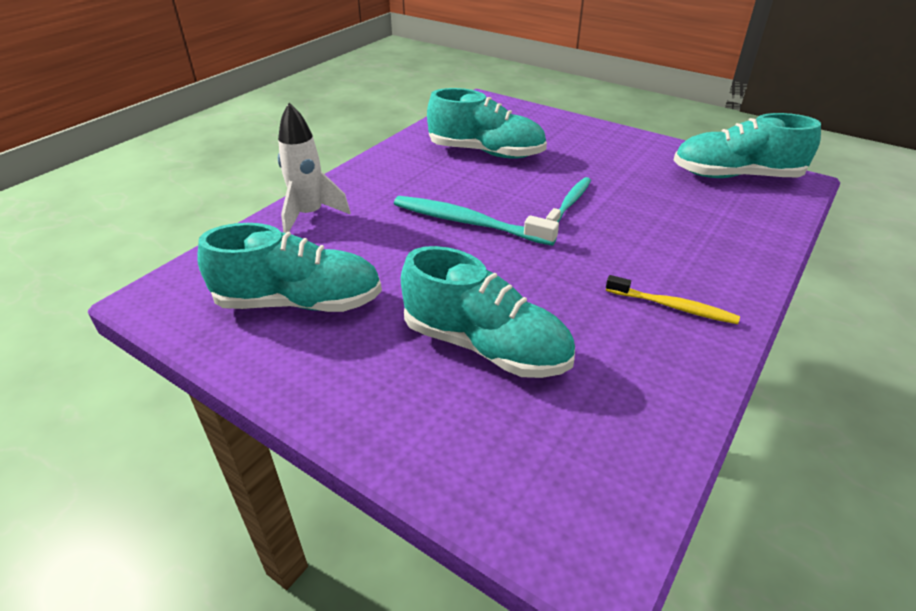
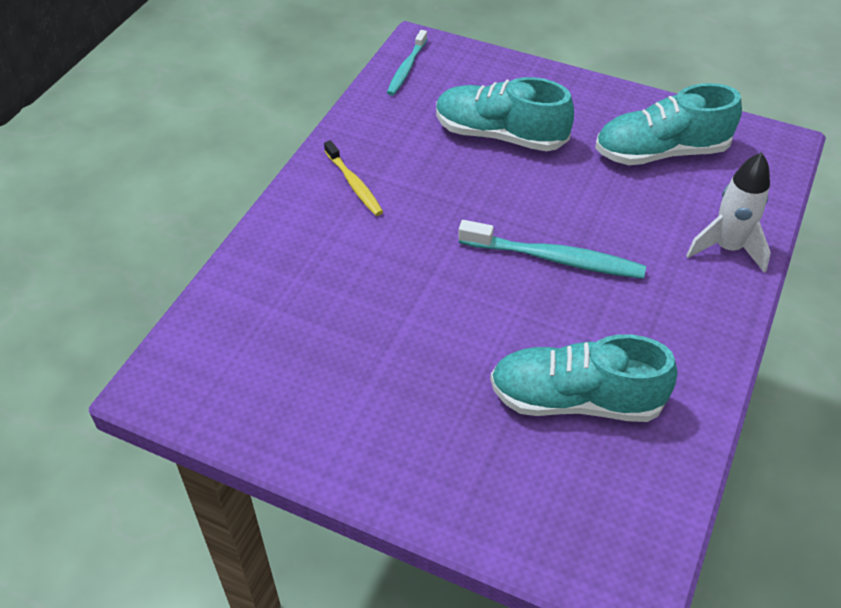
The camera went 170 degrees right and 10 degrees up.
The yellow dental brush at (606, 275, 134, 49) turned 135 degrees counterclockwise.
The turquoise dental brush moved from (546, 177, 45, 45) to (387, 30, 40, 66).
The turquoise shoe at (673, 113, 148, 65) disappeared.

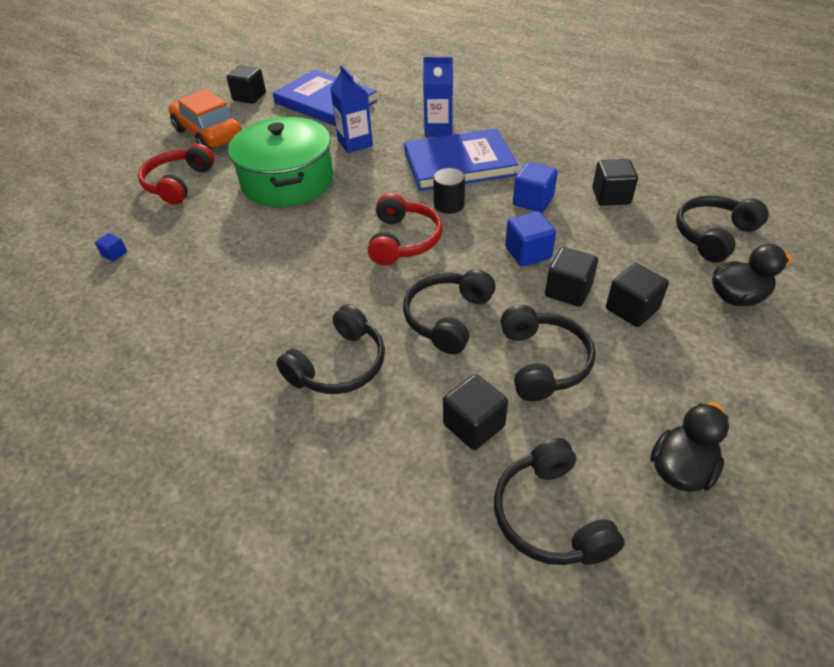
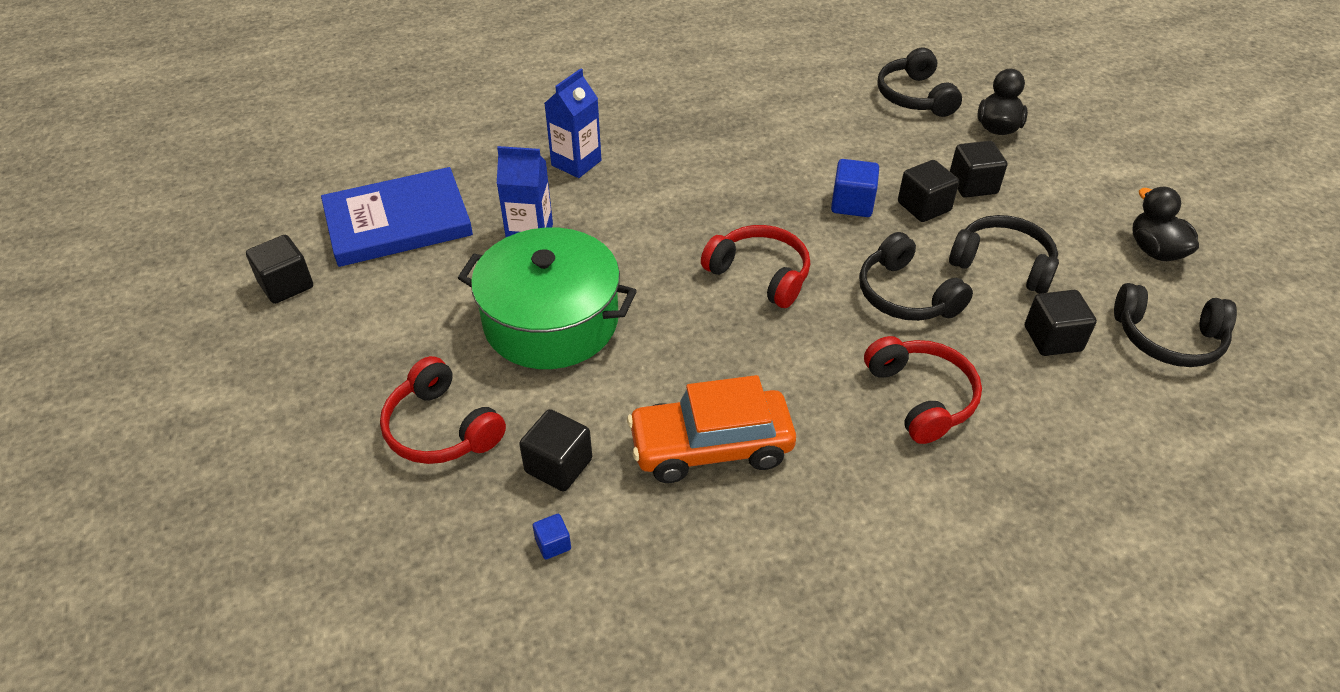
The camera went 60 degrees left and 0 degrees up.
The black solid cube moved from (592, 159, 46, 47) to (519, 409, 73, 83).
The bright orange automobile moved from (169, 89, 73, 61) to (627, 375, 169, 108).
The black headset at (277, 304, 108, 90) became the crimson headset at (864, 336, 118, 108).
The blue hardback at (404, 128, 114, 63) disappeared.
The black cylinder shape at (433, 168, 32, 46) disappeared.
The blue solid cube at (513, 162, 45, 50) disappeared.

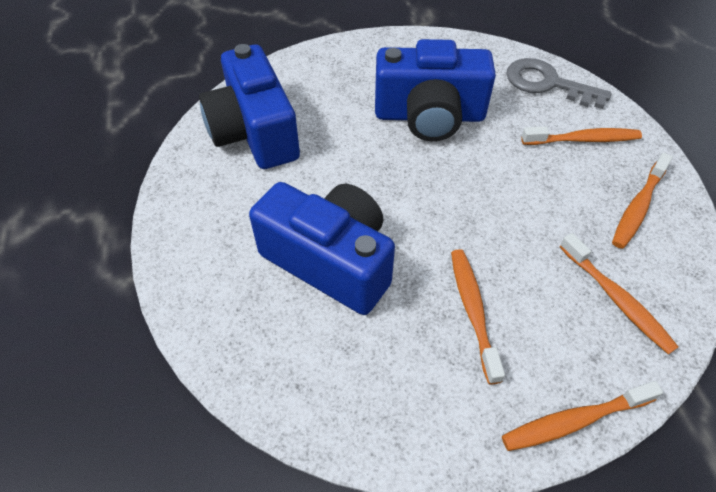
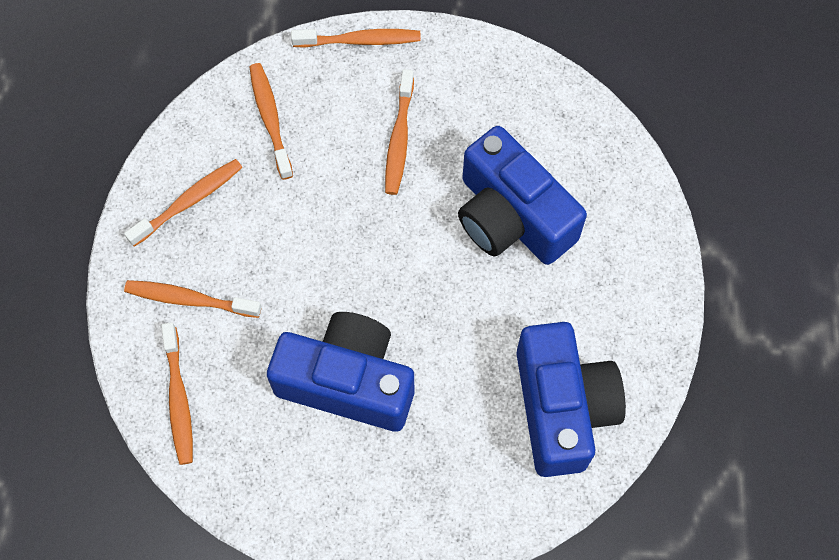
The camera went 165 degrees left and 15 degrees up.
The grey key at (506, 58, 106, 51) was replaced by the bright orange dental brush at (161, 322, 32, 143).

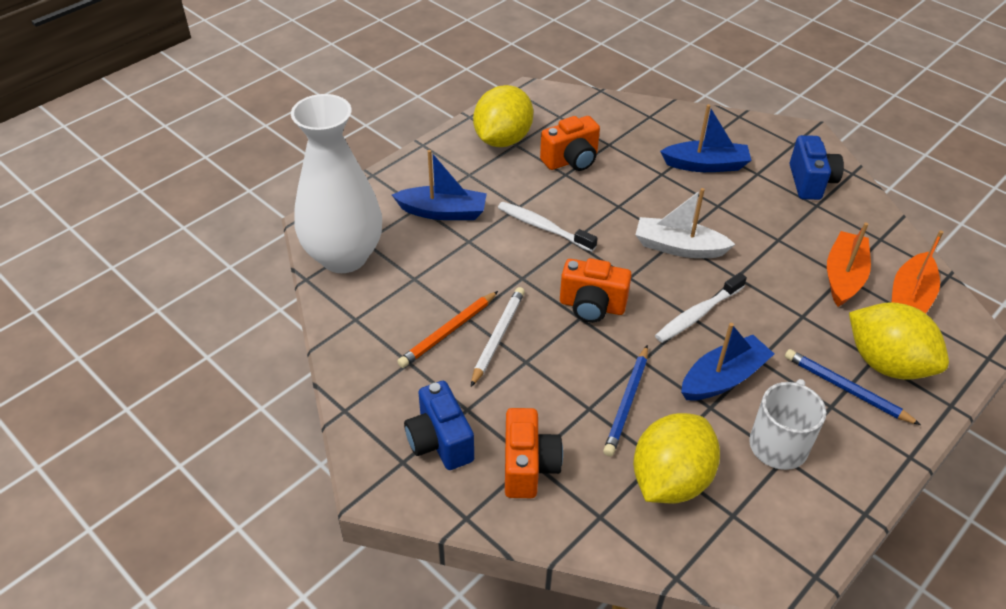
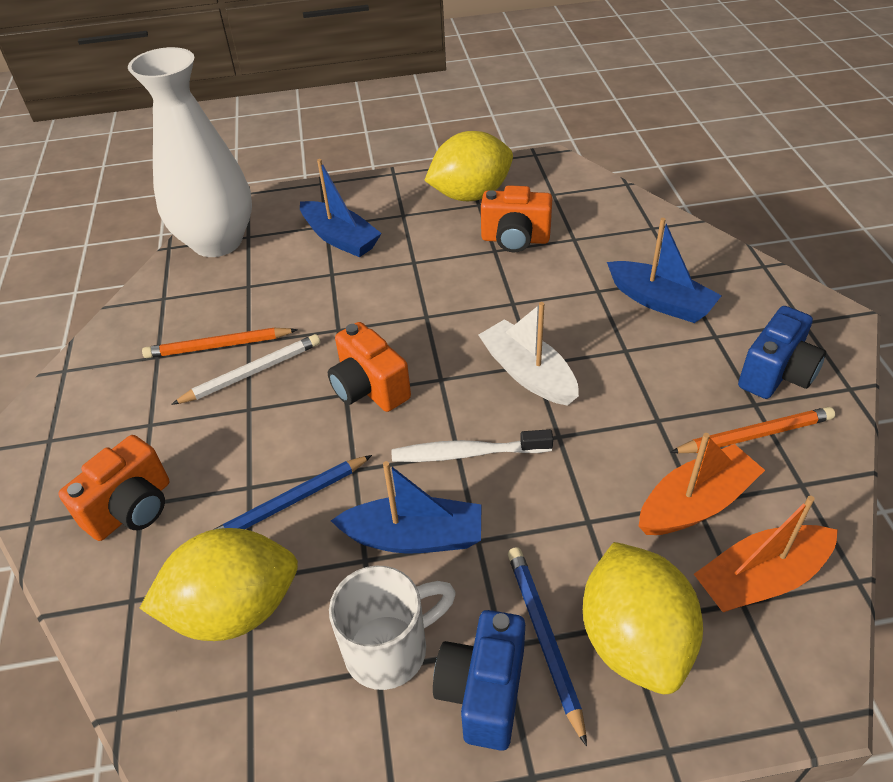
The camera went 40 degrees right and 0 degrees up.
The blue camera moved from (404, 381, 70, 89) to (433, 610, 92, 141).
The bright orange pencil at (670, 407, 165, 46) appeared.
The snow-white dental brush at (498, 202, 99, 50) disappeared.

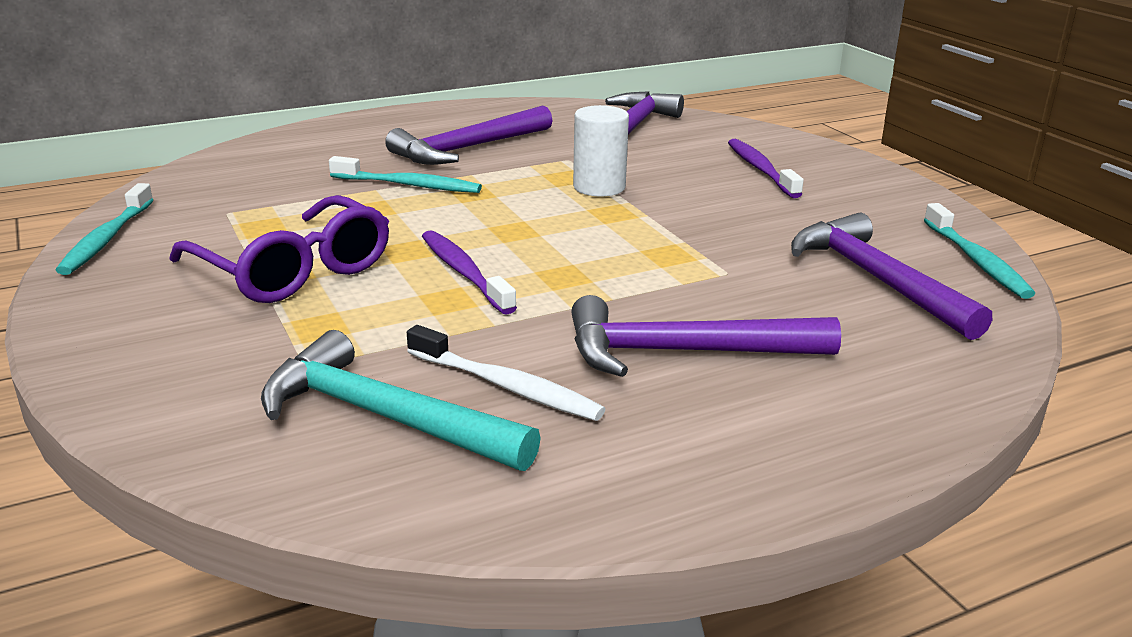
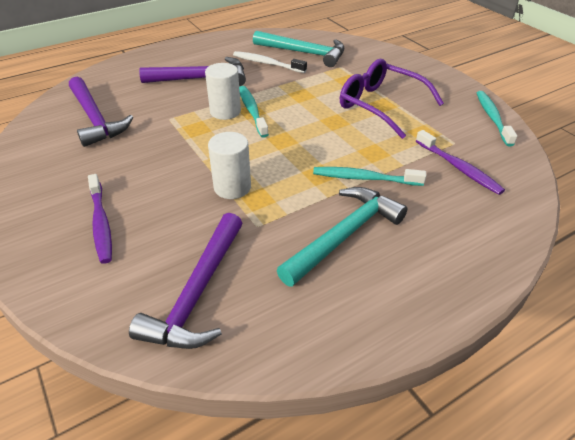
The camera went 175 degrees right and 15 degrees up.
The snow-white cylinder shape at (205, 63, 36, 57) appeared.
The turquoise dental brush moved from (924, 203, 111, 96) to (239, 86, 30, 52).
The royal purple claw hammer at (385, 105, 168, 60) became the turquoise claw hammer at (277, 187, 130, 100).
The royal purple dental brush moved from (422, 230, 95, 85) to (416, 130, 89, 65).

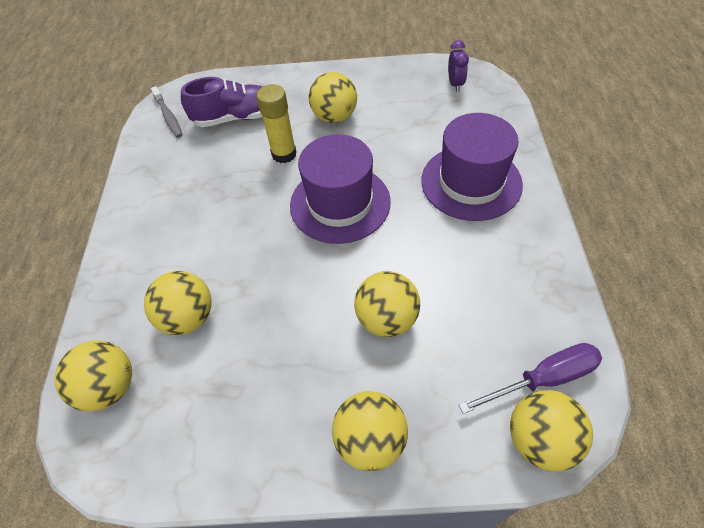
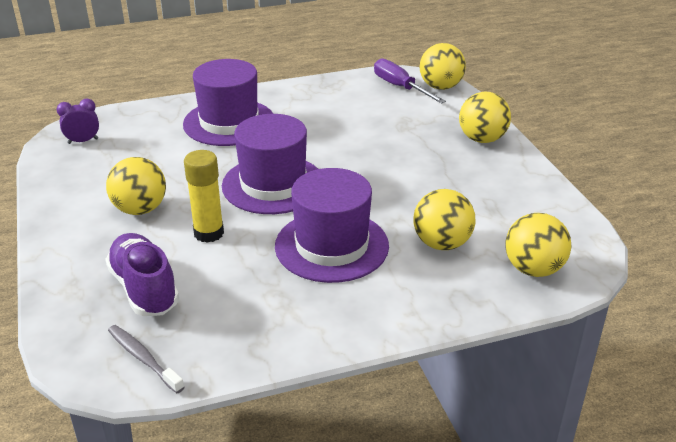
The camera went 110 degrees left and 20 degrees down.
The grey dental brush at (151, 86, 32, 52) turned 90 degrees counterclockwise.
The royal purple tall hat at (275, 168, 114, 115) appeared.
The yellow ball at (354, 271, 66, 66) disappeared.

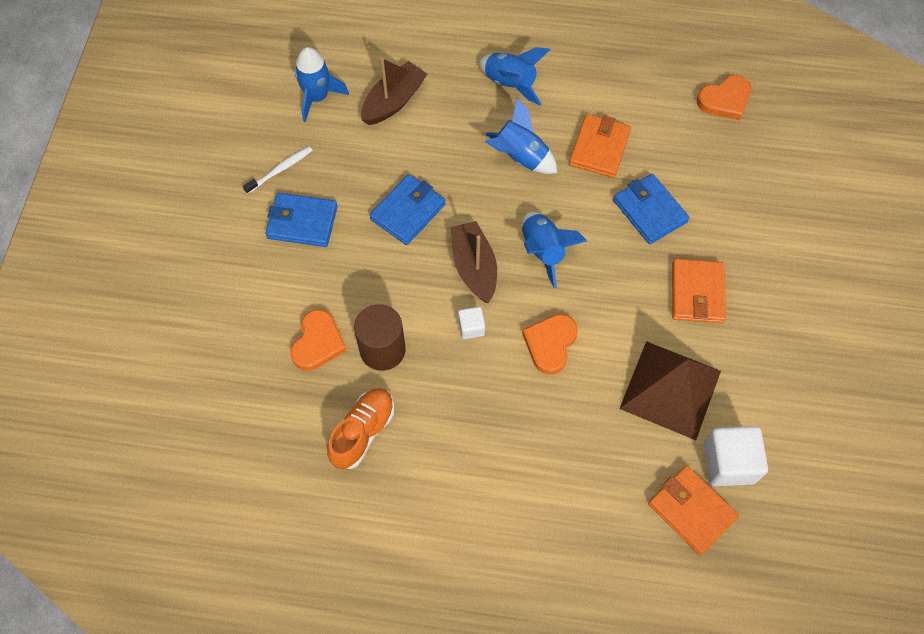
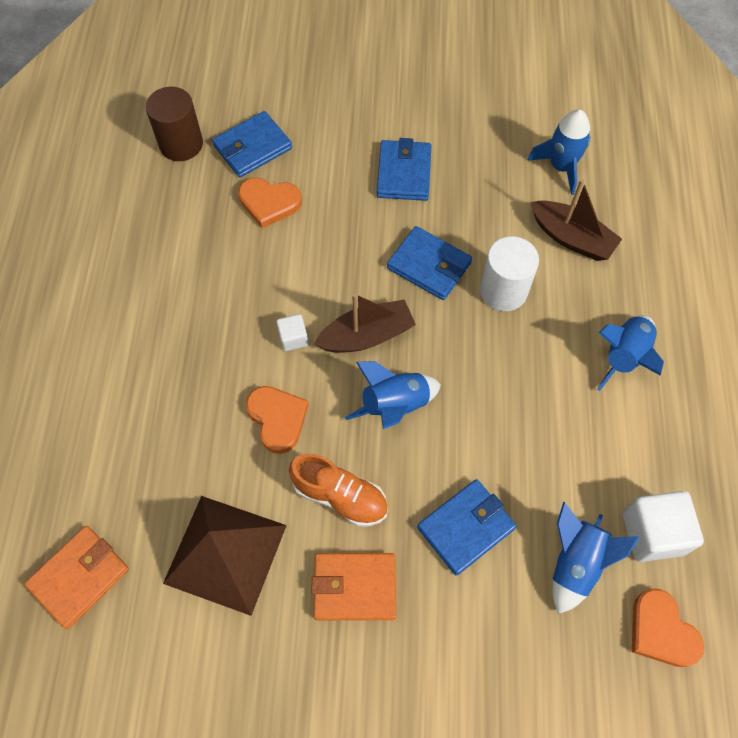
The camera went 85 degrees right and 0 degrees up.
The dark brown cylinder shape moved from (354, 304, 52, 67) to (146, 87, 57, 74).
The blue wallet at (212, 111, 80, 66) appeared.
The bright orange heart at (522, 314, 56, 61) turned 45 degrees clockwise.
The bright orange shoe moved from (327, 388, 68, 81) to (289, 453, 99, 74).
The snow-white cylinder shape at (480, 236, 59, 75) appeared.
The blue toy rocket moved from (485, 98, 72, 76) to (553, 501, 87, 113).
The snow-white solid cube moved from (703, 426, 65, 60) to (623, 491, 81, 71).
The snow-white dental brush at (243, 146, 70, 48) disappeared.
The bright orange wallet at (569, 114, 62, 64) disappeared.

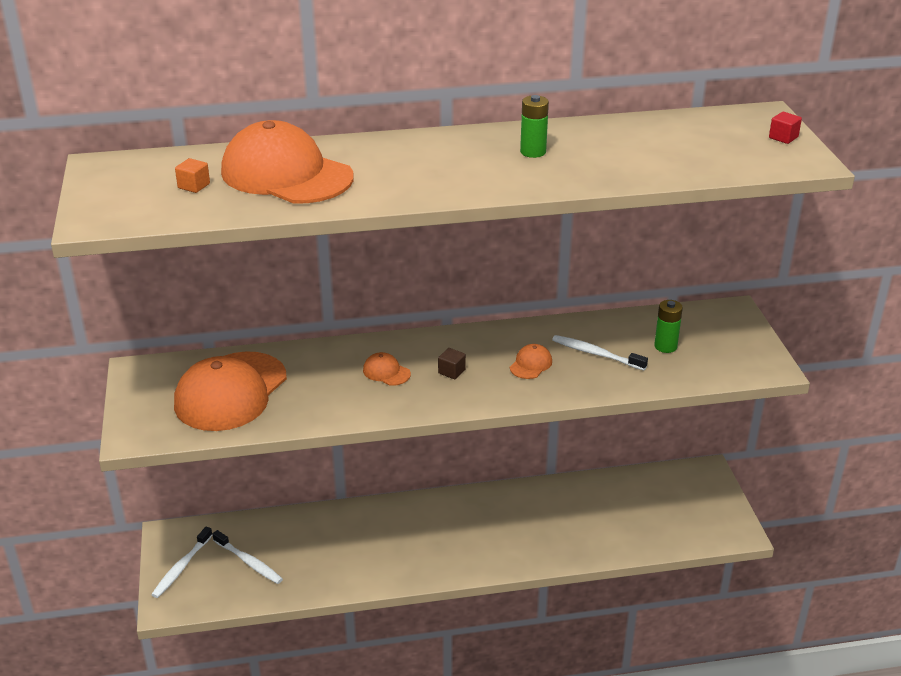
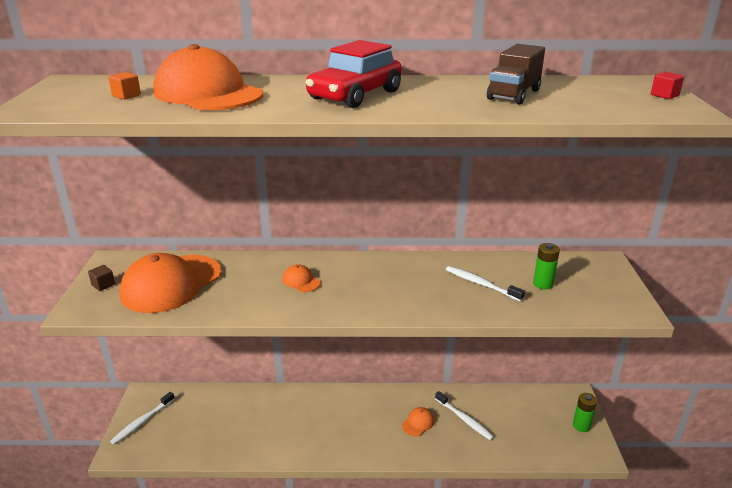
The camera went 10 degrees right and 5 degrees down.
The dark brown solid cube moved from (438, 348, 28, 31) to (88, 265, 27, 26).
The crimson automobile at (306, 40, 96, 68) appeared.
The bright orange peaked cap moved from (510, 344, 42, 35) to (402, 407, 33, 29).
The snow-white dental brush moved from (212, 530, 71, 54) to (435, 391, 59, 50).
The dark brown toy truck at (487, 44, 58, 61) appeared.
The green battery moved from (520, 95, 29, 63) to (573, 393, 24, 39).

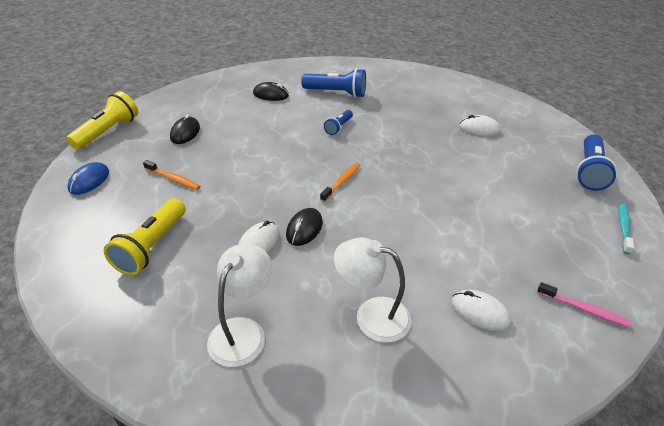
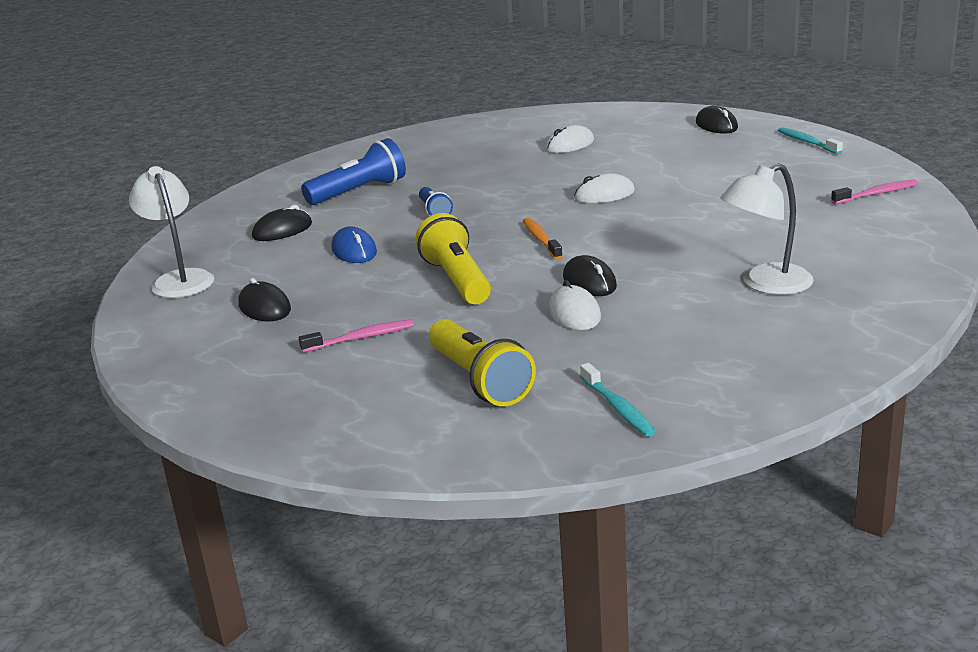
The camera went 45 degrees left and 15 degrees down.
The snow-white lamp moved from (207, 244, 65, 123) to (129, 166, 85, 132).
The bright orange dental brush at (143, 160, 57, 30) became the rose-pink dental brush at (299, 320, 114, 33).
The blue mouse moved from (67, 162, 42, 33) to (331, 226, 46, 37).
The yellow torch moved from (66, 91, 72, 59) to (416, 213, 75, 91).
The snow-white mouse moved from (451, 290, 60, 41) to (574, 173, 61, 30).
The turquoise dental brush at (580, 363, 76, 74) appeared.
The blue torch at (576, 134, 41, 57) was replaced by the black mouse at (696, 106, 42, 28).

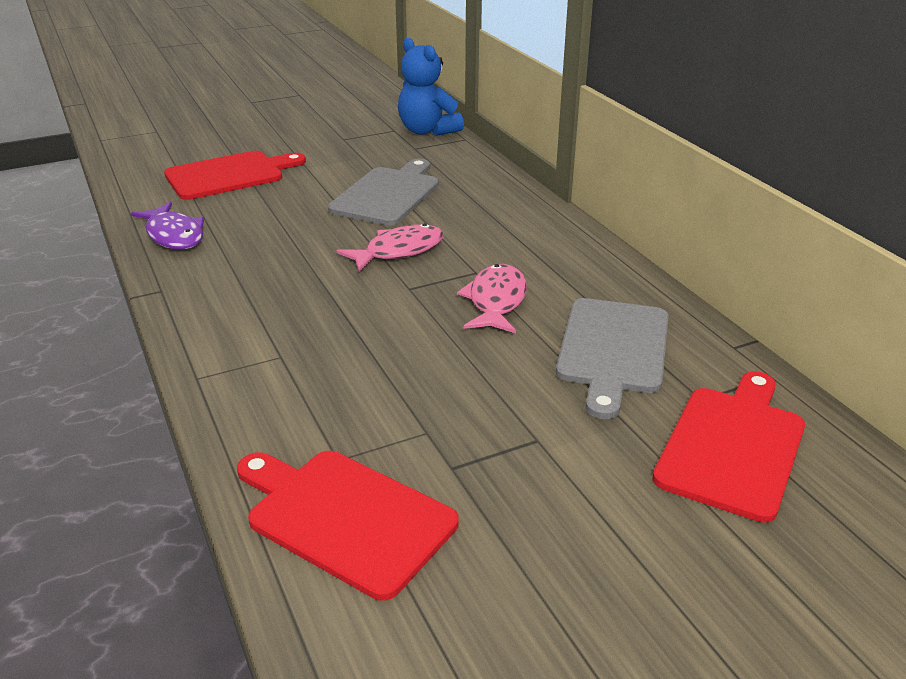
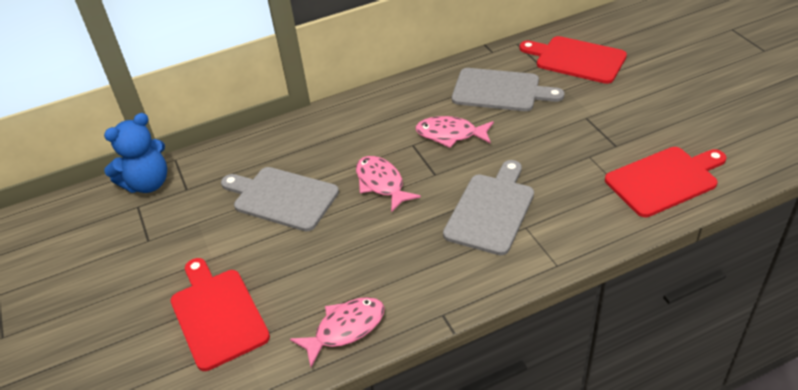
The camera went 85 degrees left and 10 degrees up.
The royal purple fish figure at (131, 202, 73, 48) became the rose-pink fish figure at (290, 297, 95, 70).
The grey chopping board at (443, 160, 91, 95) appeared.
The crimson chopping board at (237, 451, 222, 150) turned 150 degrees counterclockwise.

